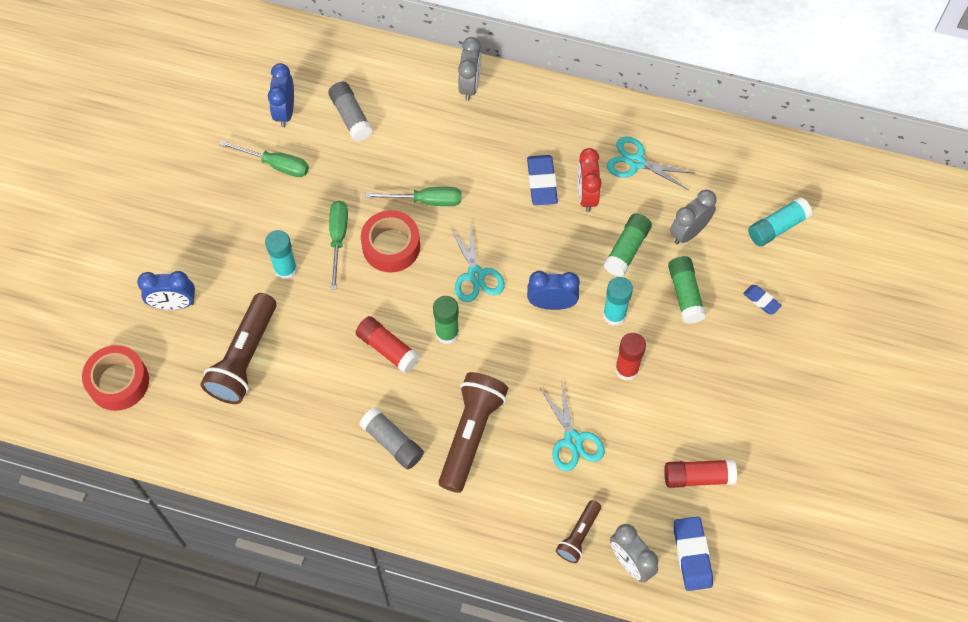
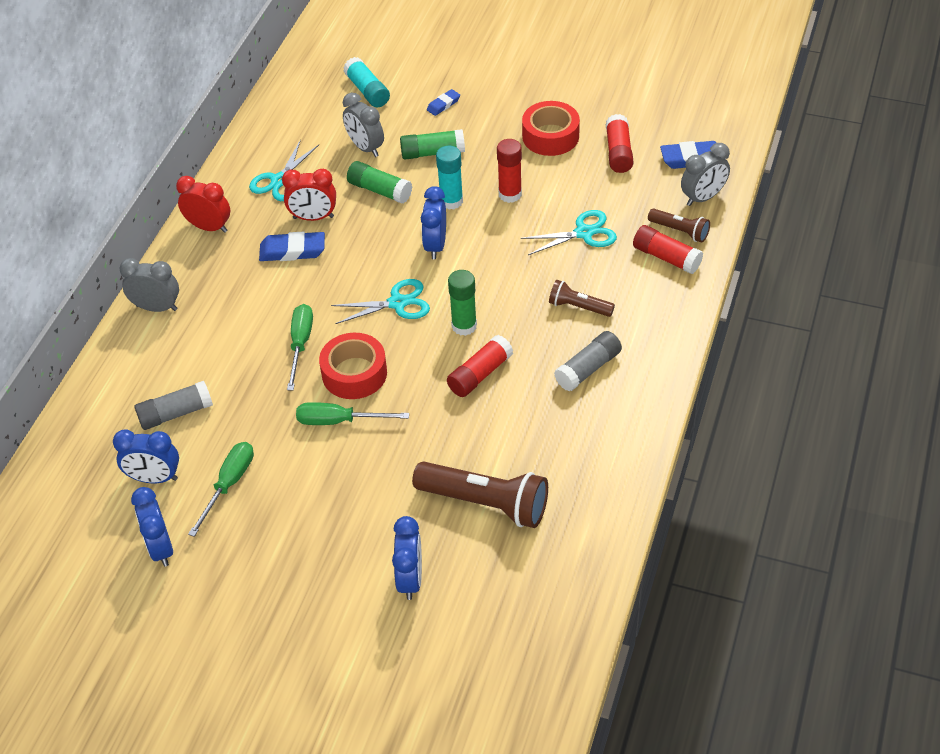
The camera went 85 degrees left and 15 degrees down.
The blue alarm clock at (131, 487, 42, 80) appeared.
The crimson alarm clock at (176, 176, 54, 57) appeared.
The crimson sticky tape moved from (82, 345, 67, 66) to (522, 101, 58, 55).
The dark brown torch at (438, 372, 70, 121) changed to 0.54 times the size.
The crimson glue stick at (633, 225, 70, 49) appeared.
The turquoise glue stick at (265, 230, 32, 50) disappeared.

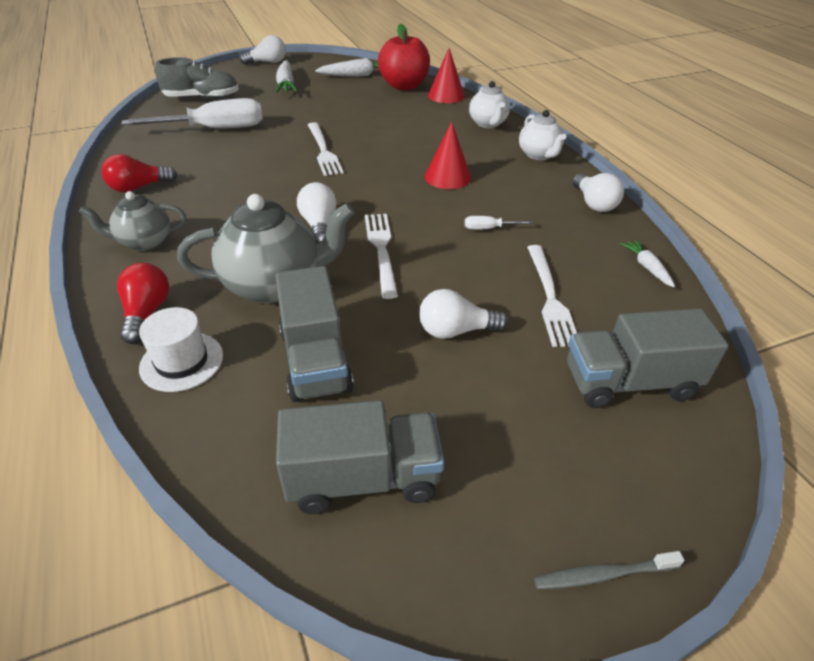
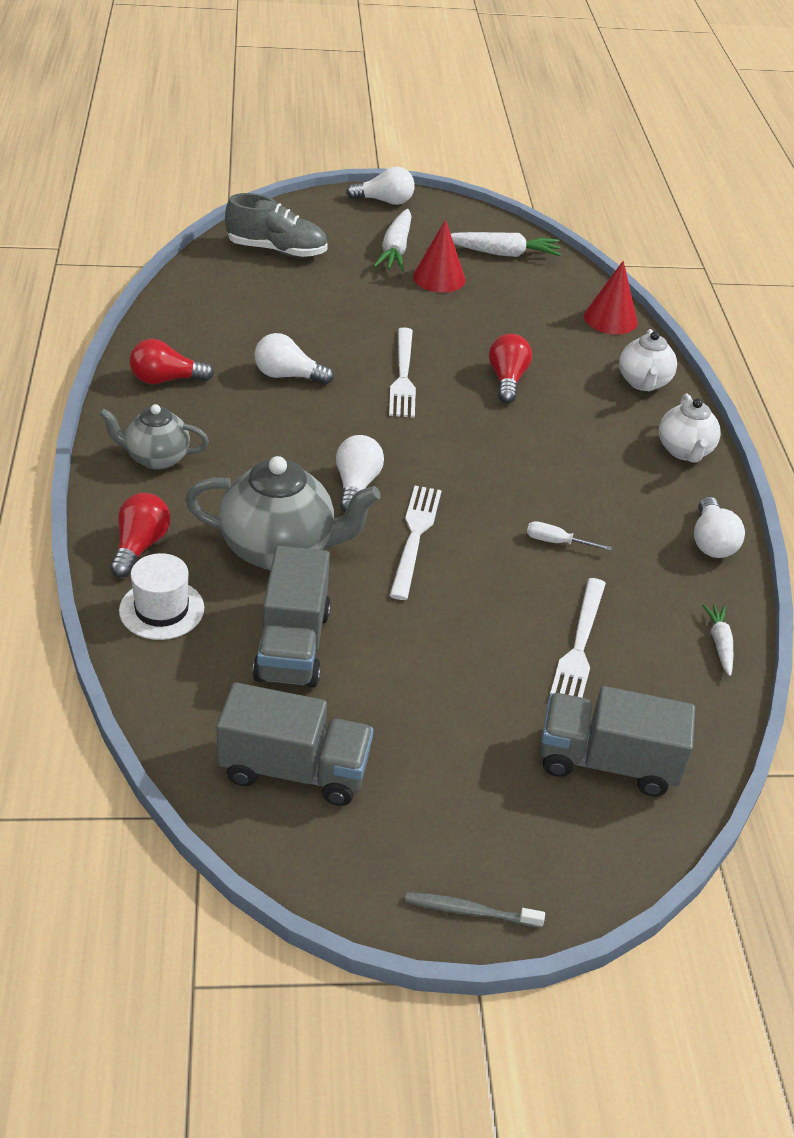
The camera went 15 degrees right and 0 degrees up.
The snow-white light bulb moved from (419, 289, 89, 50) to (255, 333, 79, 52).
The crimson cone shape moved from (425, 121, 46, 68) to (413, 220, 52, 73).
The crimson light bulb at (489, 334, 43, 69) appeared.
The snow-white screwdriver at (121, 98, 142, 30) disappeared.
The crimson apple at (378, 24, 52, 66) disappeared.

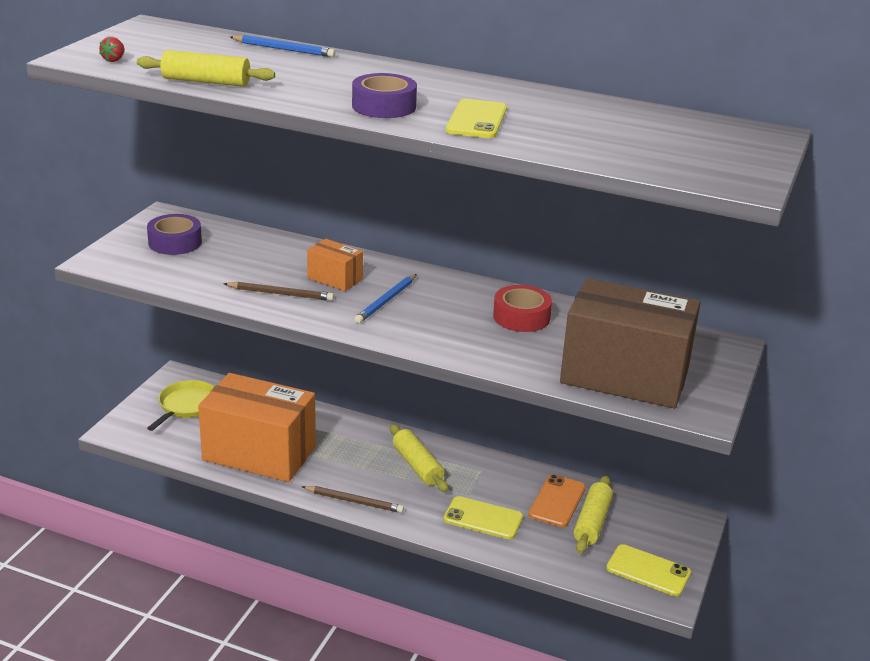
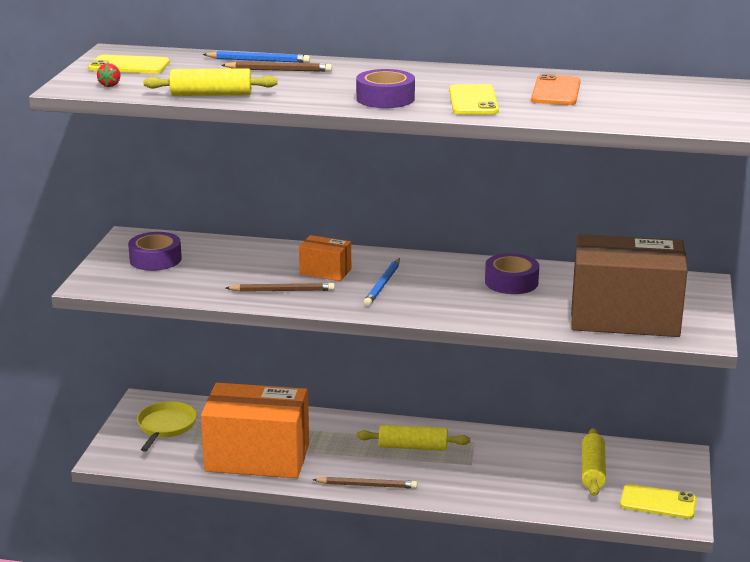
The camera went 10 degrees left and 5 degrees down.
The yellow smartphone moved from (443, 496, 80, 43) to (88, 55, 82, 19).
The dark brown pencil at (221, 62, 111, 10) appeared.
The yellow dough roller at (390, 424, 58, 68) turned 45 degrees counterclockwise.
The crimson sticky tape at (493, 285, 59, 47) became the royal purple sticky tape at (485, 253, 54, 41).
The bright orange smartphone moved from (528, 474, 58, 53) to (531, 74, 50, 31).

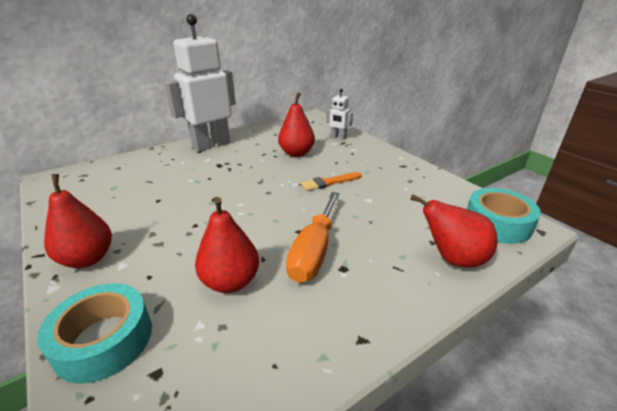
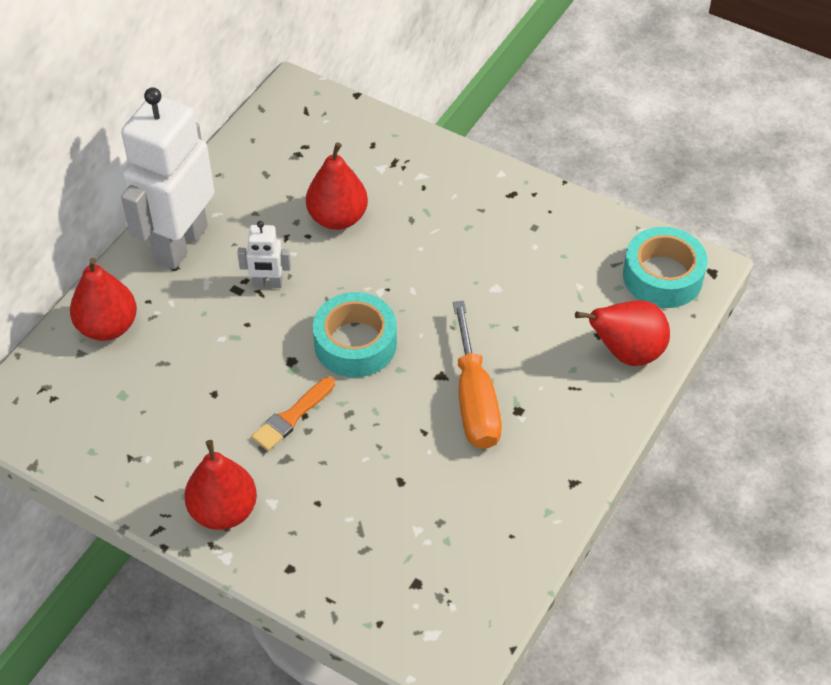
The camera went 25 degrees left and 20 degrees up.
The crimson pear fruit moved from (195, 197, 64, 96) to (70, 258, 67, 83).
The snow-white robot moved from (326, 89, 27, 51) to (237, 221, 54, 67).
The bright orange paintbrush moved from (301, 172, 61, 19) to (251, 377, 84, 74).
The turquoise sticky tape moved from (37, 283, 115, 101) to (313, 292, 84, 86).

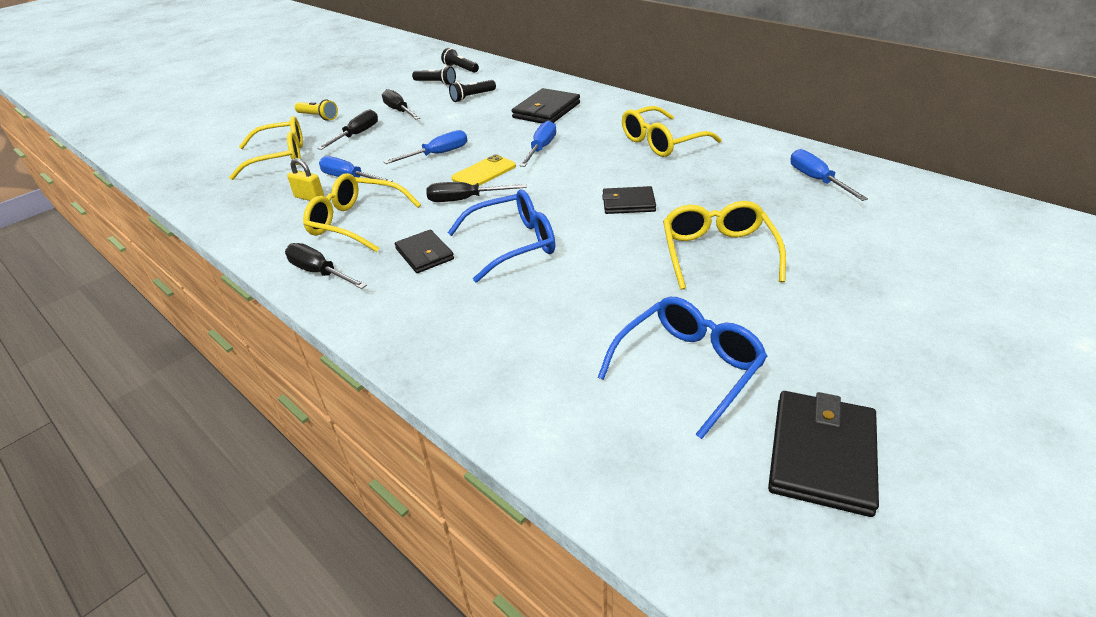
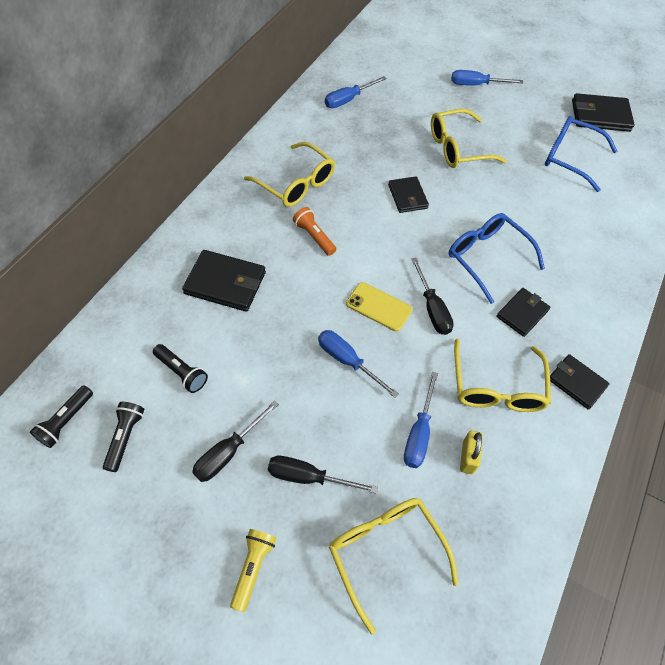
The camera went 110 degrees left and 20 degrees up.
The bright orange torch at (293, 207, 43, 49) appeared.
The blue screwdriver moved from (519, 121, 37, 46) to (451, 70, 72, 16).
The black screwdriver at (285, 243, 82, 46) was replaced by the black wallet at (550, 354, 60, 56).

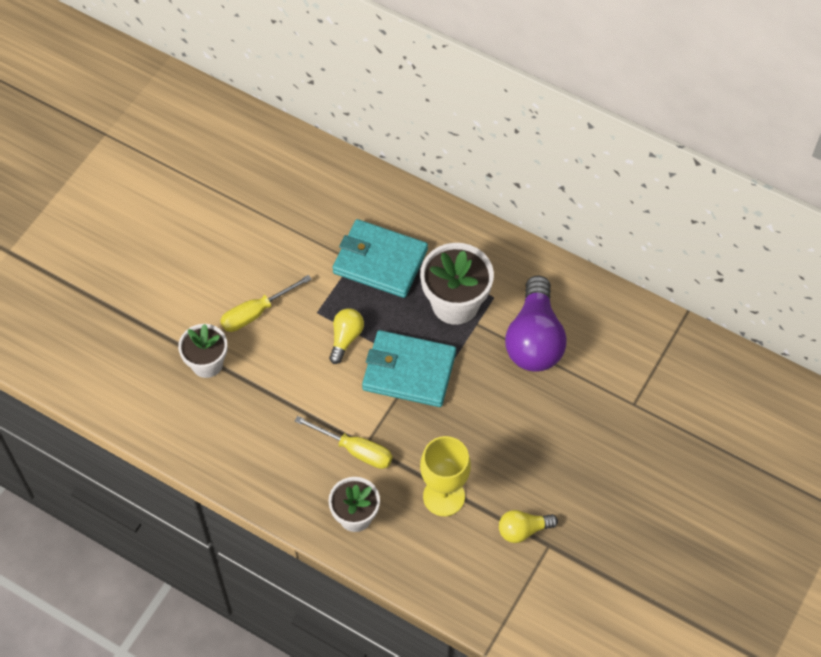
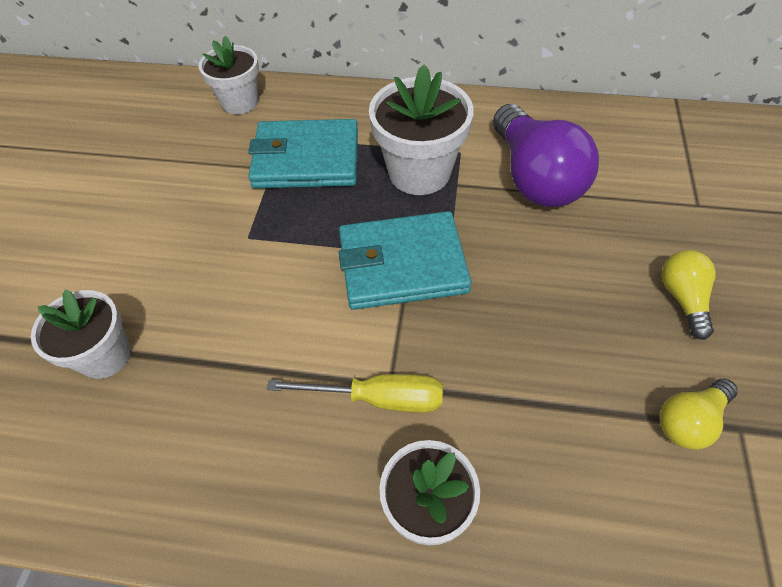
The camera went 20 degrees left and 5 degrees down.
The snow-white potted plant at (199, 36, 60, 78) appeared.
The yellow light bulb moved from (329, 309, 35, 55) to (661, 250, 55, 90).
The yellow screwdriver at (220, 275, 92, 57) disappeared.
The yellow chalice at (420, 436, 51, 80) disappeared.

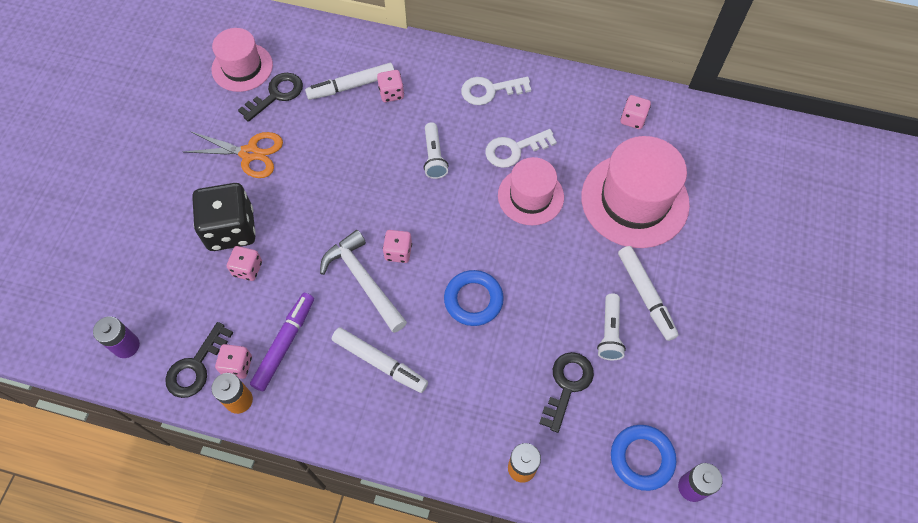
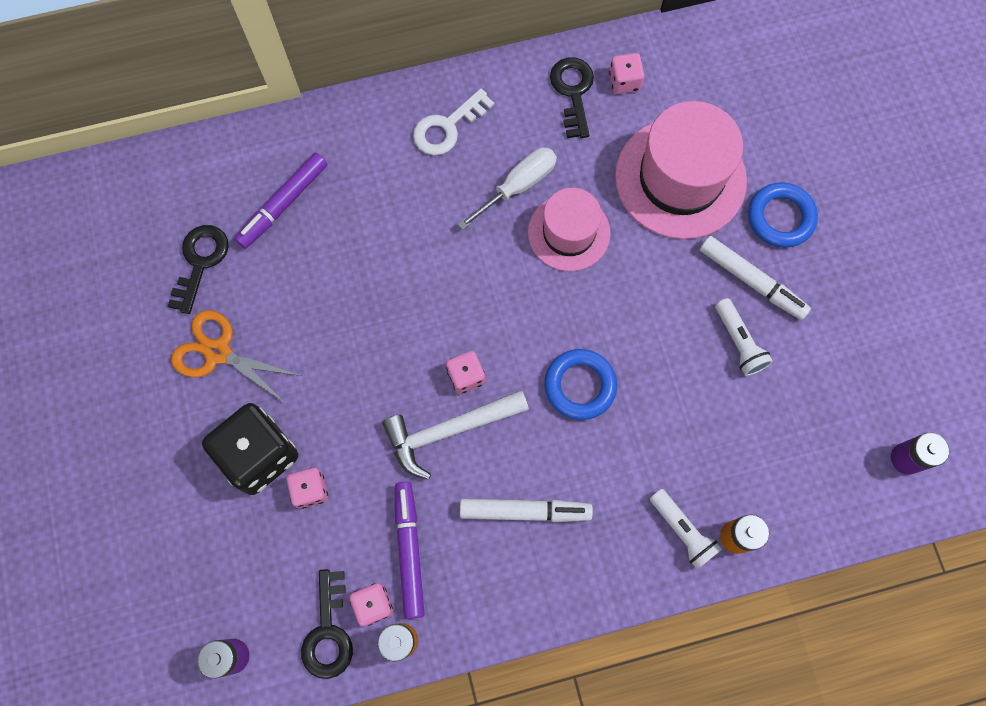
The camera went 30 degrees left and 10 degrees up.
The bright orange pair of scissors at (184, 131, 99, 47) turned 135 degrees counterclockwise.
The snow-white marker pen at (305, 63, 89, 37) became the royal purple marker pen at (234, 153, 94, 96).
The snow-white claw hammer at (320, 230, 87, 103) turned 45 degrees counterclockwise.
The snow-white key at (485, 129, 72, 39) was replaced by the snow-white screwdriver at (458, 147, 99, 83).
The black key moved from (539, 352, 55, 81) to (550, 57, 44, 81).
The snow-white torch moved from (424, 122, 24, 57) to (650, 489, 72, 80).
The blue ring moved from (611, 425, 65, 66) to (748, 182, 70, 66).
The rose-pink tall hat at (212, 28, 61, 64) disappeared.
The rose-pink dice at (377, 70, 27, 32) disappeared.

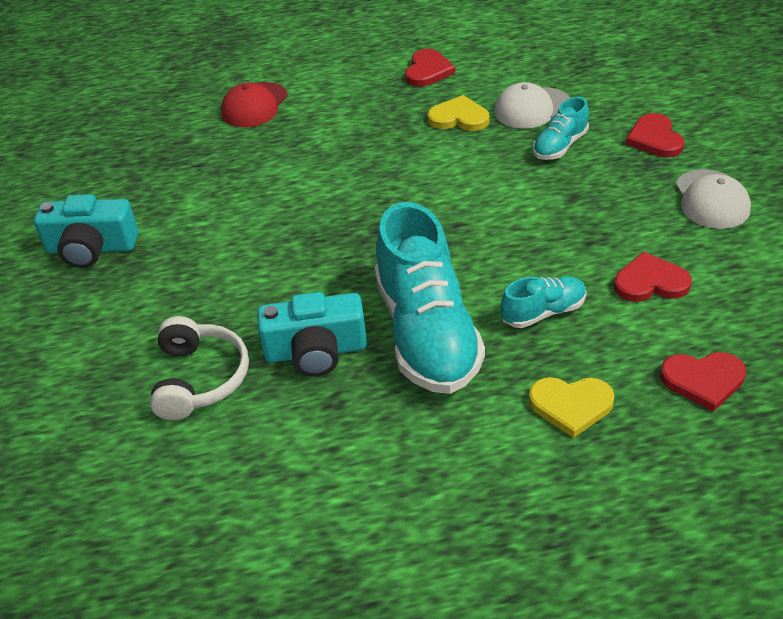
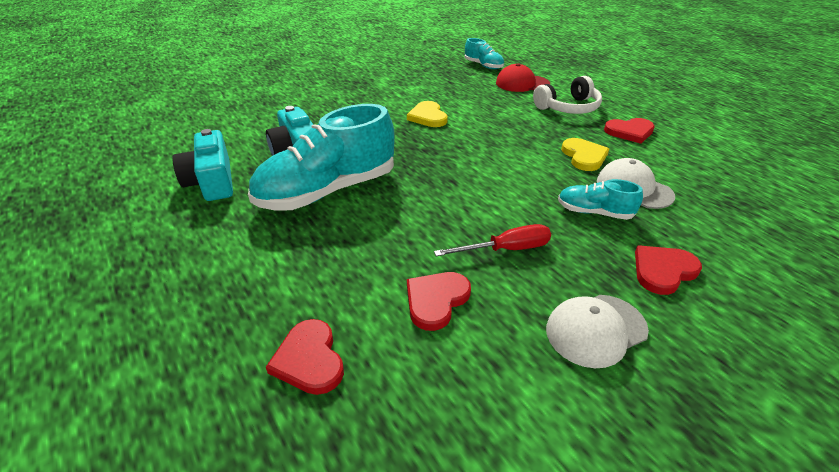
The camera went 65 degrees right and 5 degrees down.
The turquoise camera moved from (34, 194, 104, 74) to (172, 129, 61, 72).
The yellow heart moved from (529, 377, 86, 61) to (407, 101, 41, 26).
The crimson heart at (614, 252, 78, 50) turned 120 degrees counterclockwise.
The crimson screwdriver at (434, 224, 117, 32) appeared.
The turquoise shoe moved from (501, 277, 86, 51) to (465, 38, 39, 31).
The snow-white headset moved from (150, 316, 99, 104) to (533, 76, 69, 38).

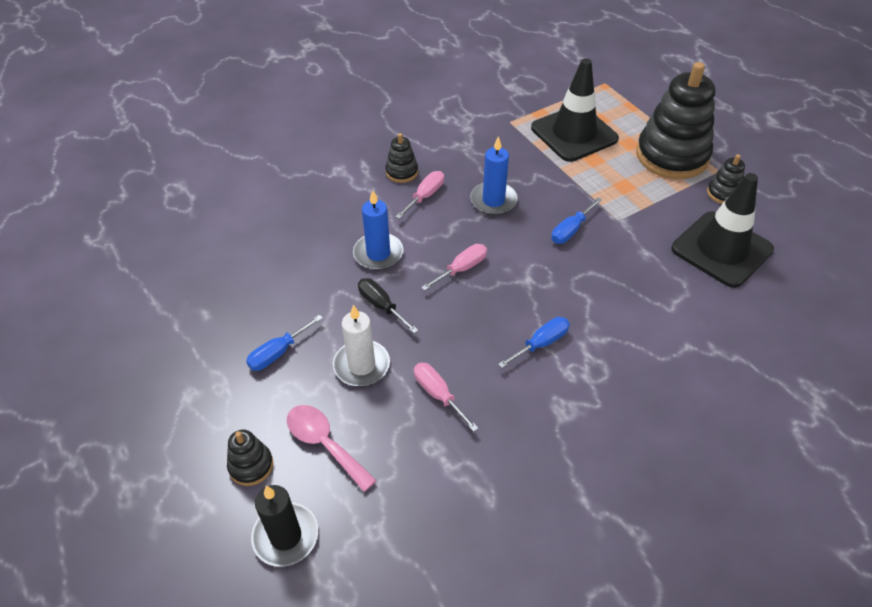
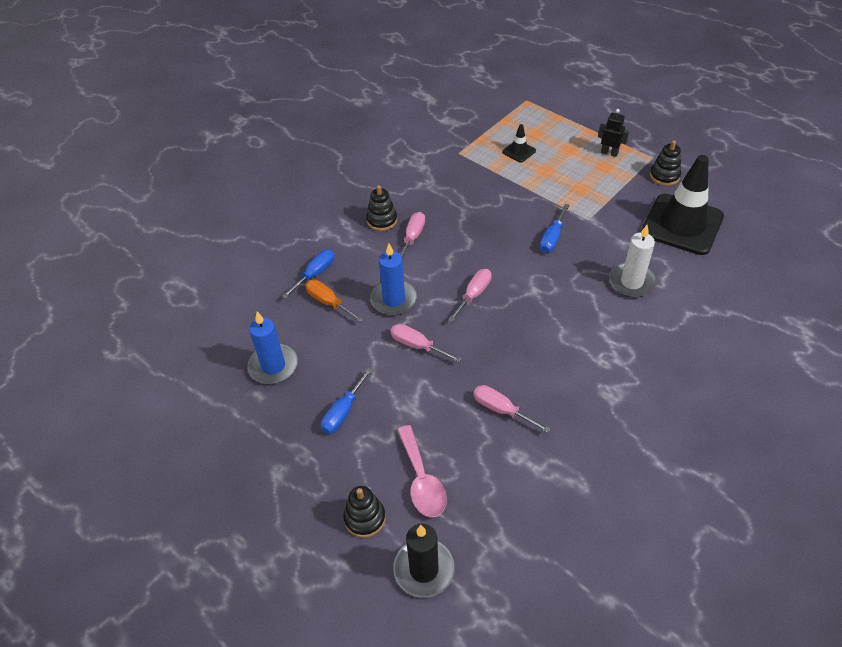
The camera went 15 degrees left and 0 degrees up.
The blue wax candle moved from (470, 136, 48, 79) to (247, 312, 51, 72).
The blue screwdriver moved from (498, 317, 72, 51) to (282, 249, 53, 50).
The bright orange screwdriver at (305, 279, 58, 43) appeared.
The black screwdriver at (358, 278, 60, 55) became the rose-pink screwdriver at (391, 324, 71, 39).
The rose-pink tablespoon at (287, 405, 90, 87) turned 135 degrees counterclockwise.
The black traffic cone at (531, 58, 88, 104) changed to 0.42 times the size.
The black ring stacker at (636, 62, 79, 117) was replaced by the black robot at (598, 109, 31, 48).
The snow-white wax candle moved from (333, 305, 57, 81) to (609, 225, 48, 73).

